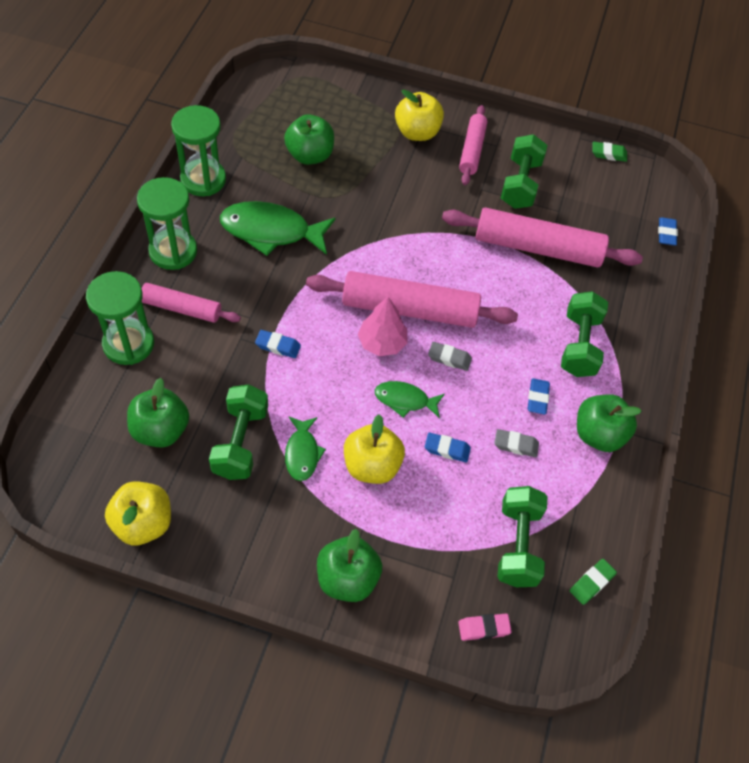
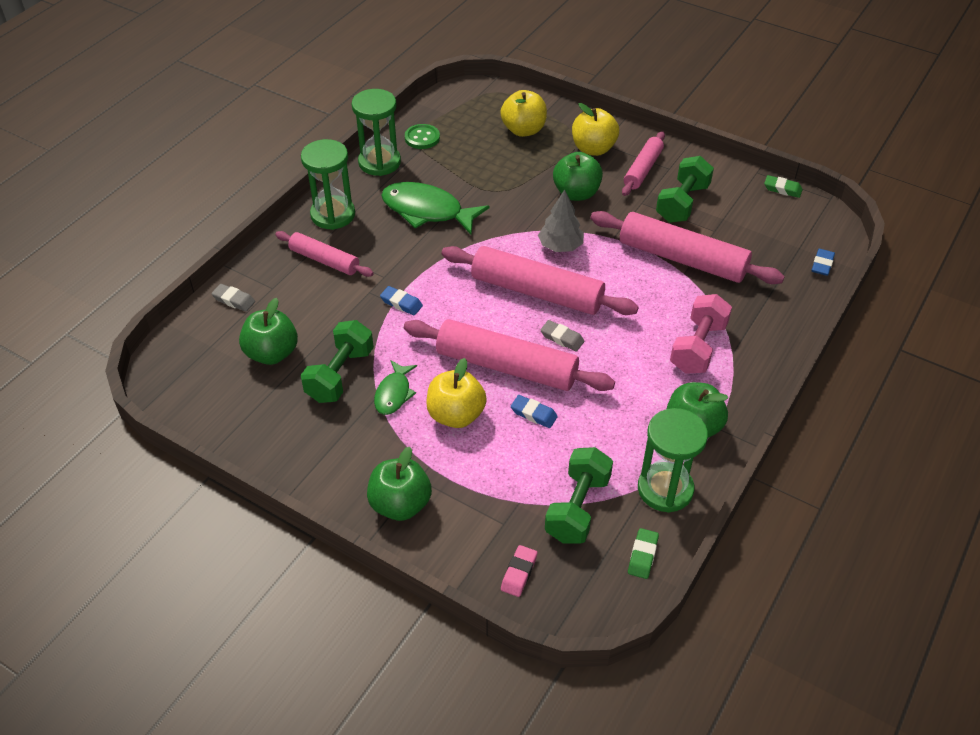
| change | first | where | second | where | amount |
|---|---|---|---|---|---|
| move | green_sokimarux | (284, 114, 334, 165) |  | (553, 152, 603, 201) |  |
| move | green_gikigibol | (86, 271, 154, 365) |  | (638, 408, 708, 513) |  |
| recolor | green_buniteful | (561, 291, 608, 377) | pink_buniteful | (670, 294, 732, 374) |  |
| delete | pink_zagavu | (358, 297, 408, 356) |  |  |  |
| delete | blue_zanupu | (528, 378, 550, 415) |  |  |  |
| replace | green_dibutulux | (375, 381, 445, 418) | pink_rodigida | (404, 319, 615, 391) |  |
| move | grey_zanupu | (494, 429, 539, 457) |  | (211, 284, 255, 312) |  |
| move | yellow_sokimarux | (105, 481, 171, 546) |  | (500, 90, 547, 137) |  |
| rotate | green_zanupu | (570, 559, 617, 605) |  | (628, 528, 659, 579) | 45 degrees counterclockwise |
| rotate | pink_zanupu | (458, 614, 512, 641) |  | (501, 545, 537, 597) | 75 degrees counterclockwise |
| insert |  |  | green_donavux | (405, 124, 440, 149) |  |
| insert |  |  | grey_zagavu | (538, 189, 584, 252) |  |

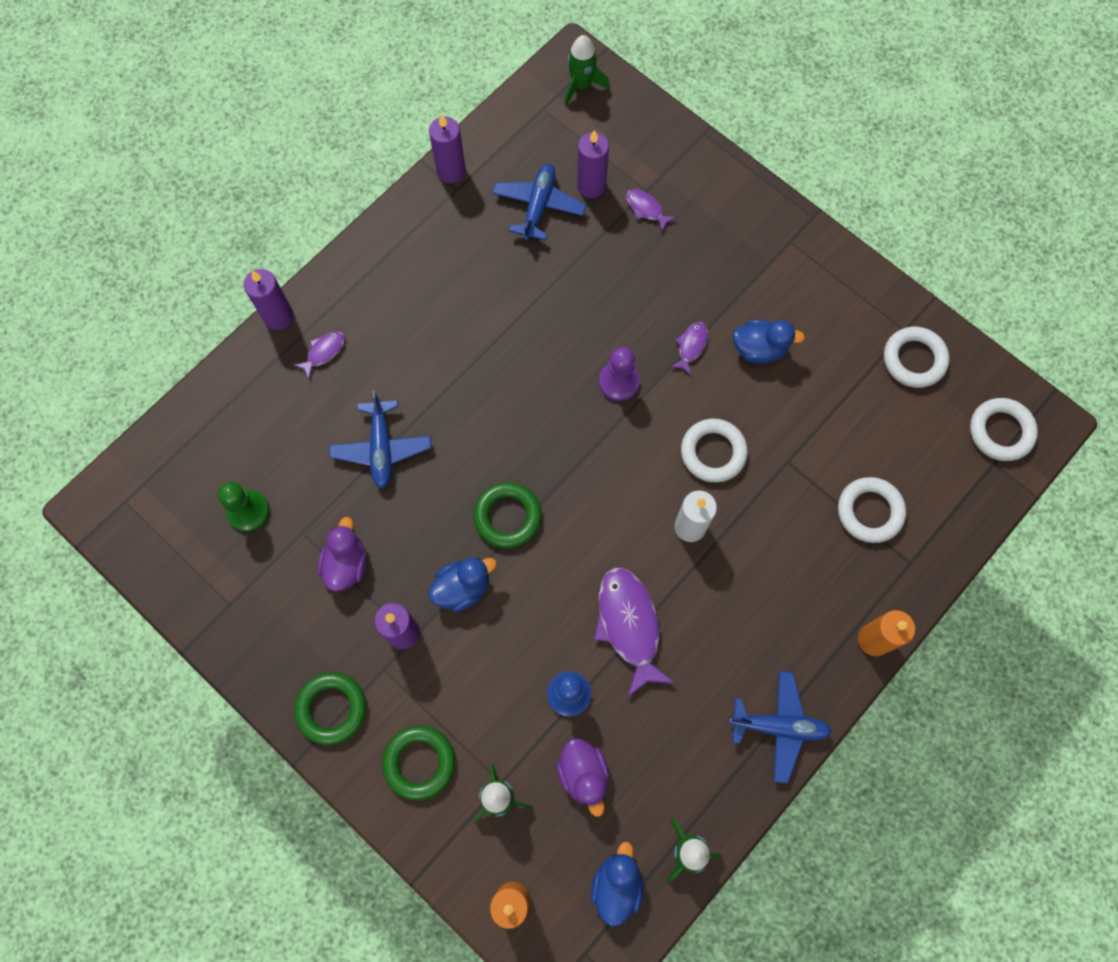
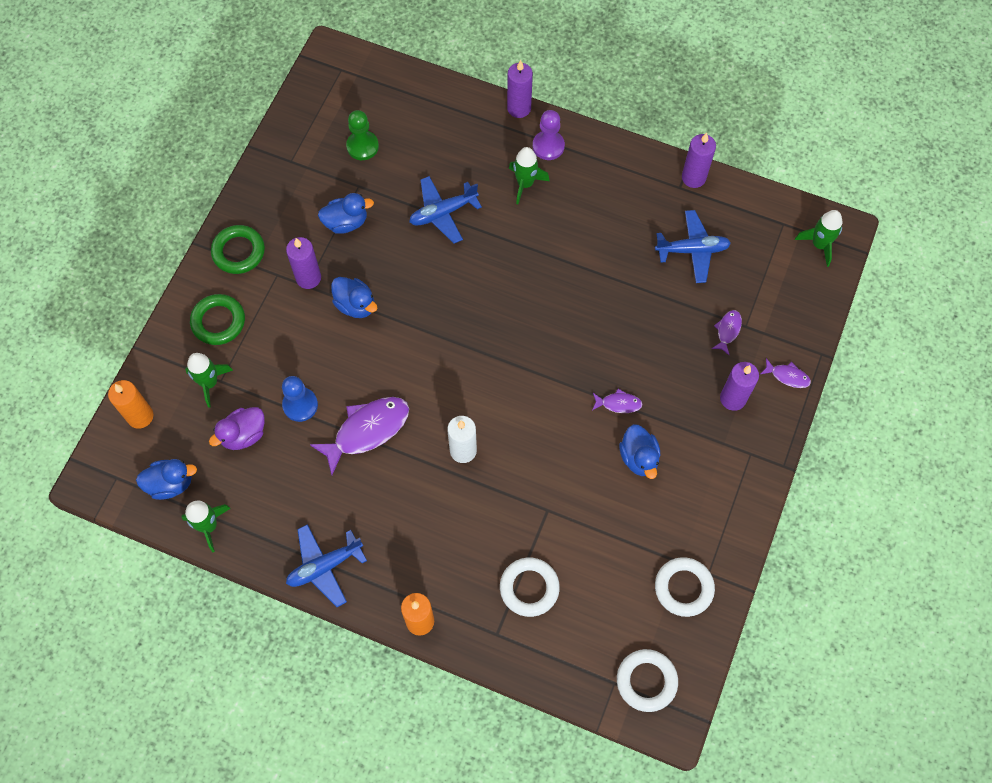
| change | first | where | second | where | amount |
|---|---|---|---|---|---|
| move | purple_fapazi | (577, 130, 609, 198) |  | (720, 362, 759, 411) |  |
| move | purple_dibutulux | (294, 331, 345, 379) |  | (761, 358, 811, 388) |  |
| move | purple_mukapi | (599, 347, 640, 401) |  | (533, 110, 565, 160) |  |
| delete | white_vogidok | (681, 419, 748, 482) |  |  |  |
| delete | green_vogidok | (474, 482, 542, 548) |  |  |  |
| recolor | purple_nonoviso | (317, 517, 367, 591) | blue_nonoviso | (318, 193, 374, 234) |  |
| rotate | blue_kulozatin | (729, 671, 832, 783) |  | (286, 524, 367, 607) | 75 degrees clockwise |
| insert |  |  | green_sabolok | (509, 147, 549, 204) |  |

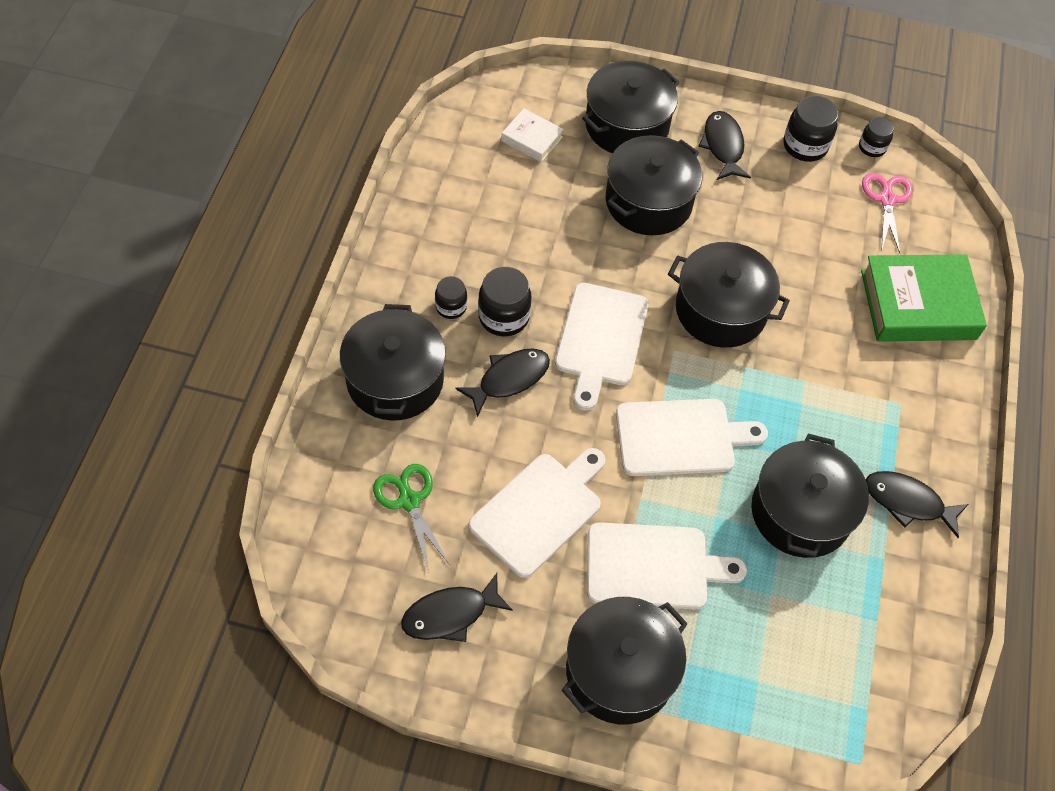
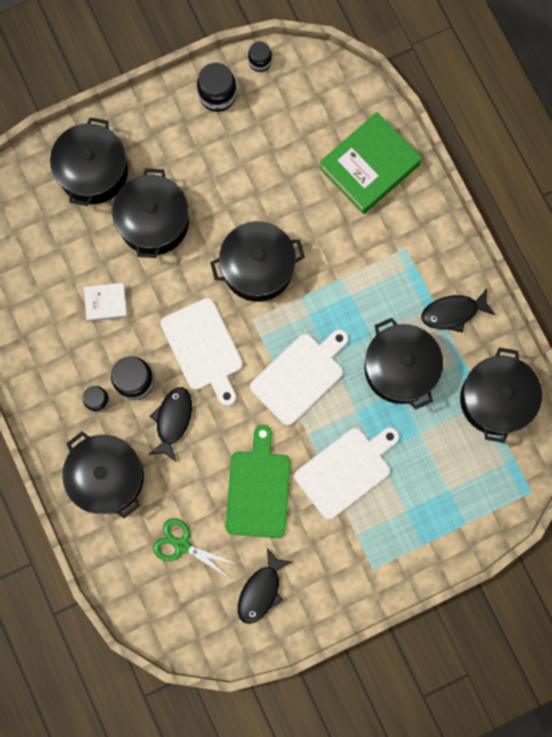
| change | first | where | second | where | amount |
|---|---|---|---|---|---|
| move | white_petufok | (501, 108, 564, 162) |  | (84, 283, 128, 322) |  |
| delete | black_dibutulux | (698, 111, 751, 180) |  |  |  |
| delete | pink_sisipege | (862, 173, 913, 253) |  |  |  |
| recolor | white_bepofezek | (469, 448, 605, 578) | green_bepofezek | (226, 425, 290, 538) |  |
| move | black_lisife | (562, 597, 688, 724) |  | (460, 348, 542, 443) |  |

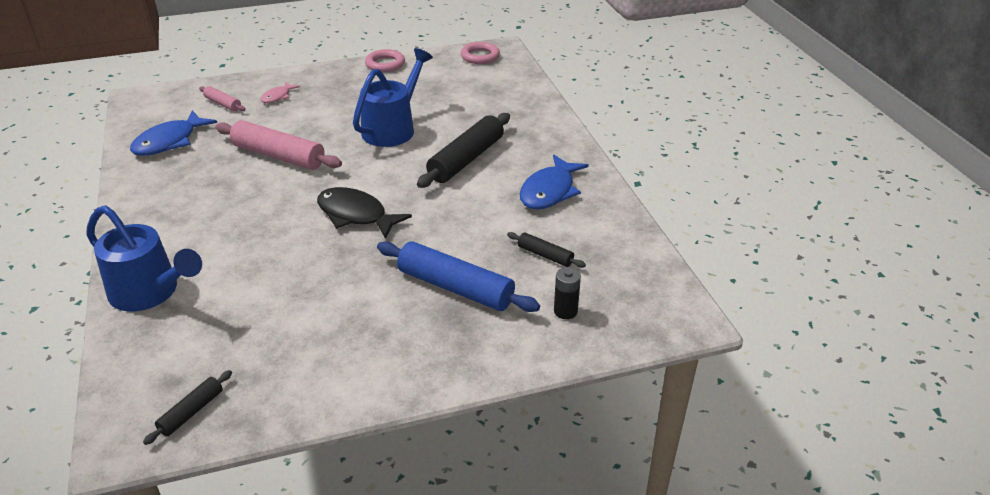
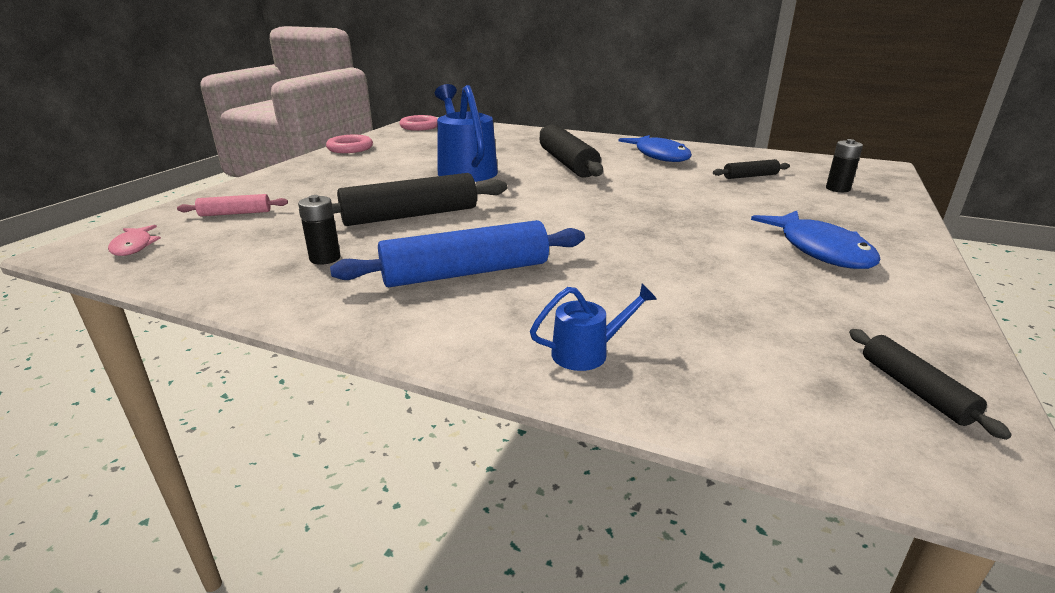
| change | first | where | second | where | amount |
|---|---|---|---|---|---|
| move | pink_dibutulux | (261, 82, 300, 103) |  | (108, 225, 161, 256) |  |
| move | blue_dibutulux | (130, 110, 217, 156) |  | (751, 211, 880, 269) |  |
| recolor | pink_rodigida | (215, 120, 342, 170) | black_rodigida | (299, 173, 507, 226) |  |
| delete | black_dibutulux | (317, 187, 412, 239) |  |  |  |
| resize | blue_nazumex | (87, 205, 202, 311) |  | (530, 284, 657, 371) | x0.48 |
| move | blue_rodigida | (377, 241, 540, 312) |  | (330, 220, 585, 287) |  |
| insert |  |  | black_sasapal | (298, 195, 340, 265) |  |

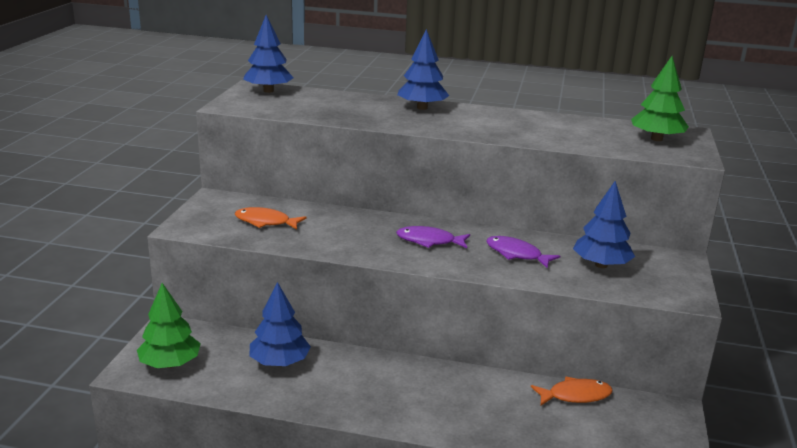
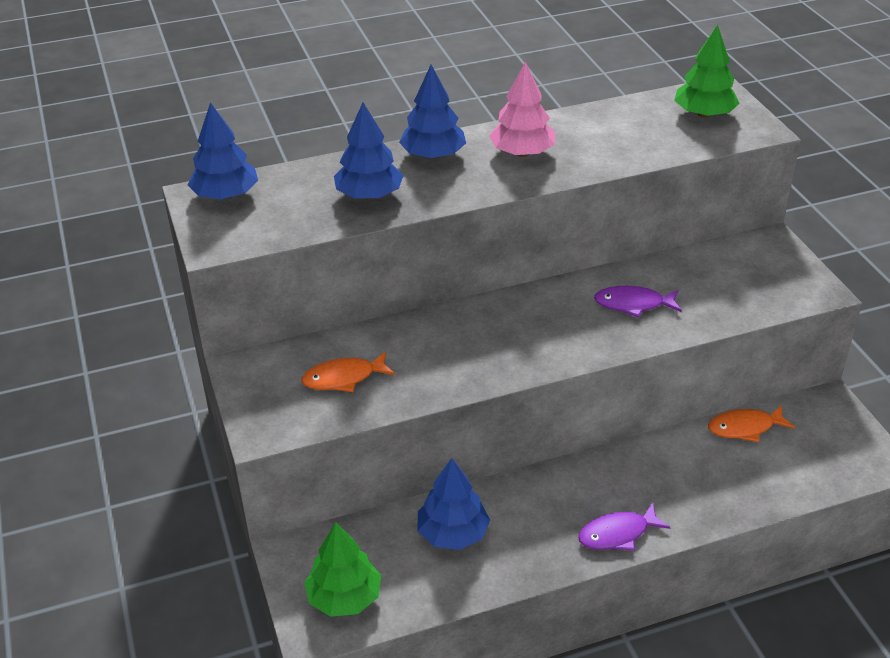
| change | first | where | second | where | amount |
|---|---|---|---|---|---|
| move | blue_zagavu | (573, 181, 635, 268) |  | (334, 103, 404, 200) |  |
| move | purple_dibutulux | (396, 226, 470, 248) |  | (578, 503, 670, 551) |  |
| rotate | orange_dibutulux | (531, 377, 613, 406) |  | (708, 406, 795, 442) | 150 degrees counterclockwise |
| insert |  |  | pink_zagavu | (489, 61, 555, 157) |  |

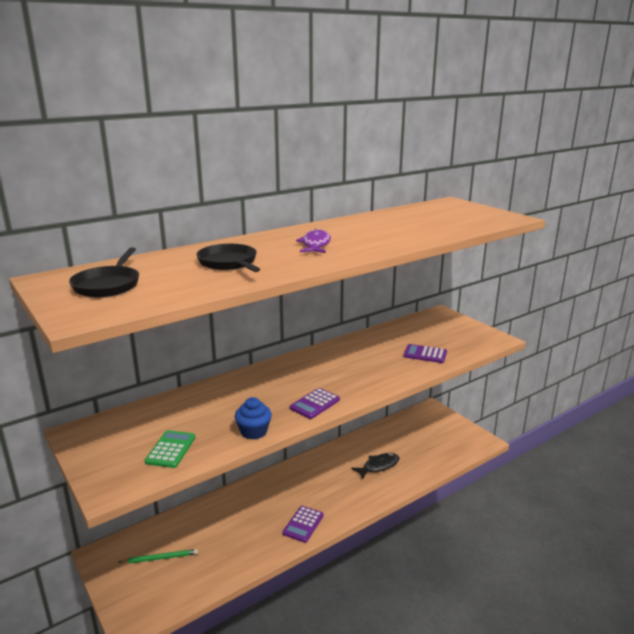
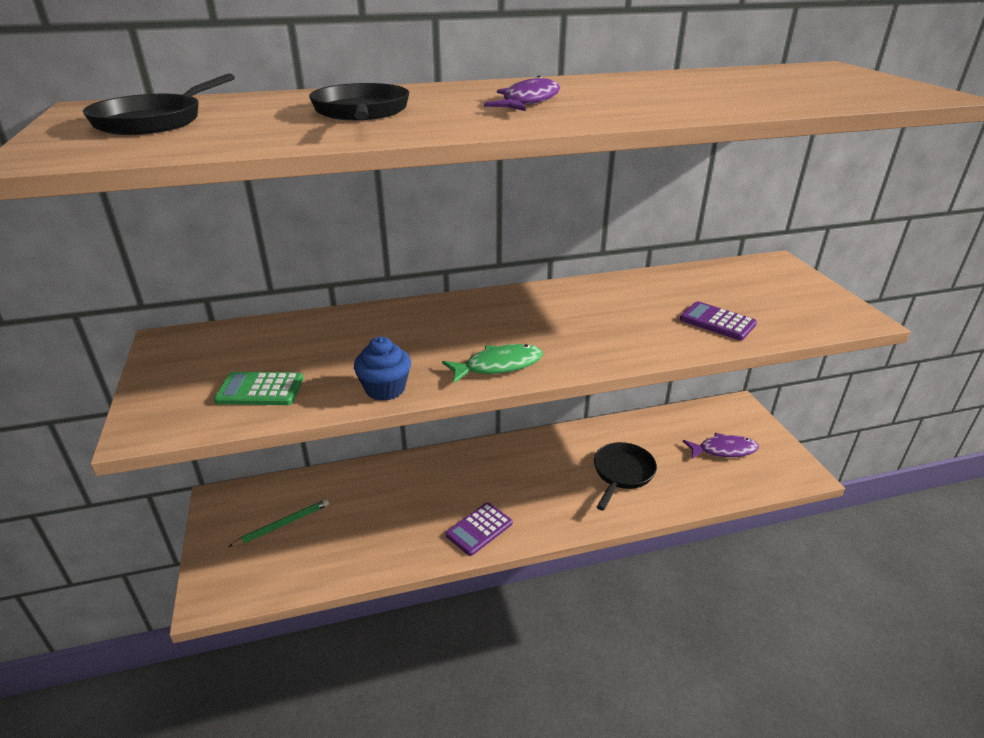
| change | first | where | second | where | amount |
|---|---|---|---|---|---|
| replace | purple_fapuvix | (290, 388, 340, 419) | green_dibutulux | (442, 344, 543, 383) |  |
| rotate | green_fapuvix | (145, 430, 196, 468) |  | (214, 372, 303, 405) | 120 degrees counterclockwise |
| replace | black_dibutulux | (351, 453, 399, 479) | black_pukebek | (594, 442, 657, 511) |  |
| rotate | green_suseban | (119, 549, 198, 564) |  | (228, 499, 329, 547) | 45 degrees counterclockwise |
| insert |  |  | purple_dibutulux | (683, 433, 759, 459) |  |

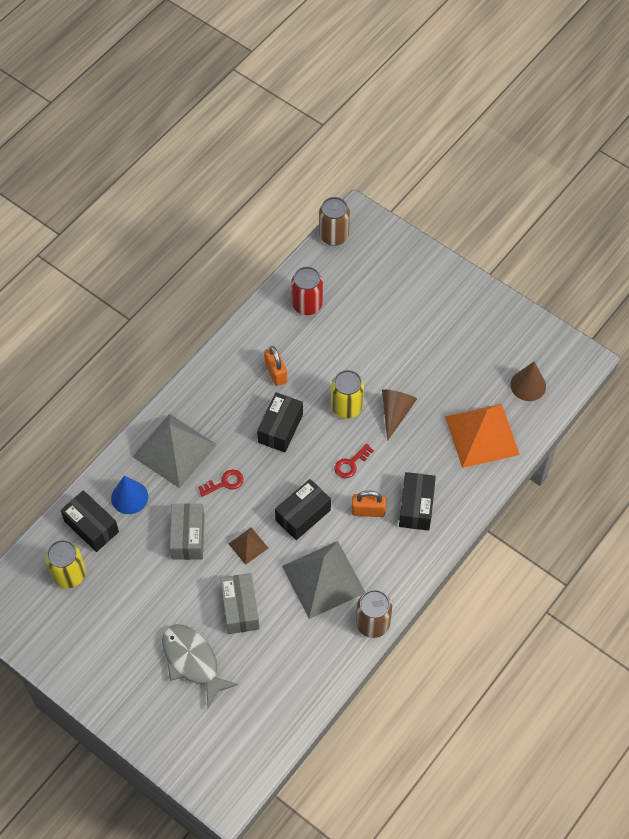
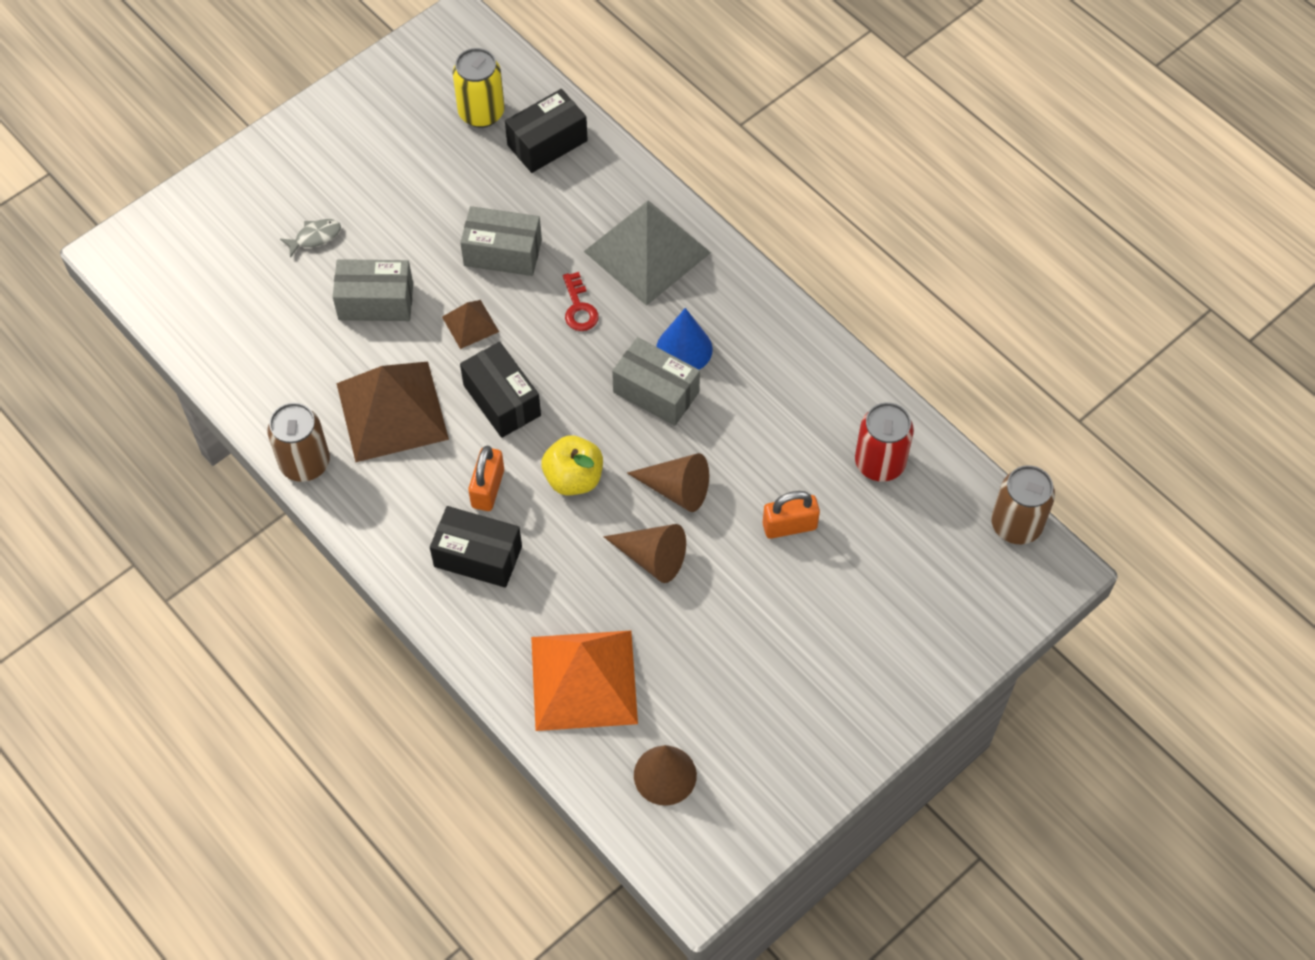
| change | first | where | second | where | amount |
|---|---|---|---|---|---|
| move | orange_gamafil | (264, 346, 287, 386) |  | (763, 491, 820, 539) |  |
| replace | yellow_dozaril | (331, 370, 364, 419) | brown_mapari | (627, 453, 709, 512) |  |
| recolor | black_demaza | (257, 392, 303, 452) | grey_demaza | (612, 337, 700, 426) |  |
| replace | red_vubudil | (334, 443, 374, 478) | yellow_sokimarux | (541, 435, 603, 495) |  |
| move | blue_mapari | (111, 476, 148, 514) |  | (656, 308, 713, 370) |  |
| recolor | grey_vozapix | (282, 541, 366, 619) | brown_vozapix | (336, 362, 449, 462) |  |
| resize | grey_dibutulux | (162, 624, 239, 707) |  | (280, 219, 341, 258) | x0.47 |

